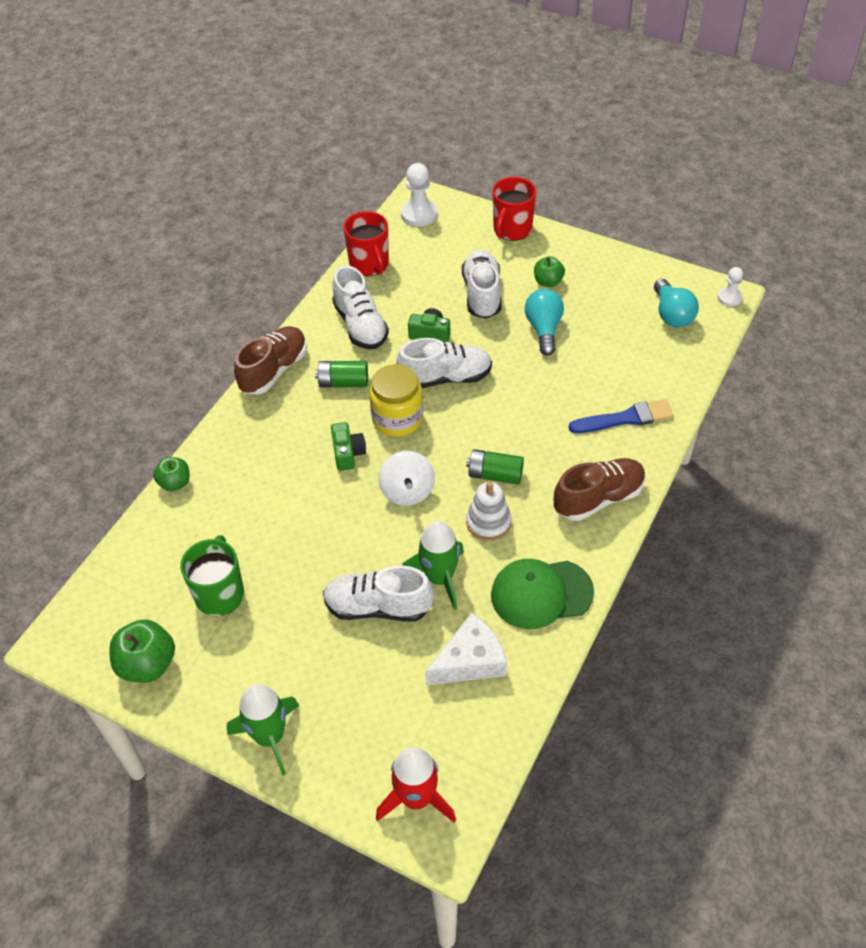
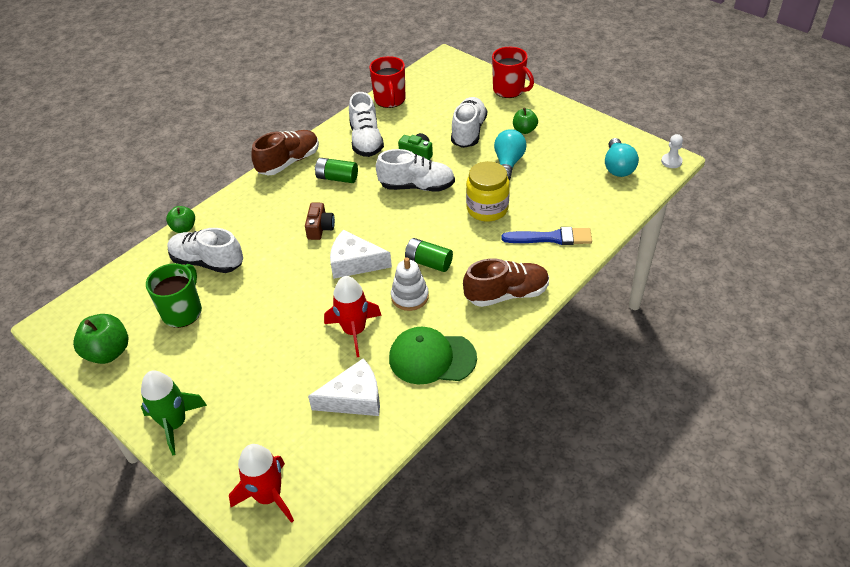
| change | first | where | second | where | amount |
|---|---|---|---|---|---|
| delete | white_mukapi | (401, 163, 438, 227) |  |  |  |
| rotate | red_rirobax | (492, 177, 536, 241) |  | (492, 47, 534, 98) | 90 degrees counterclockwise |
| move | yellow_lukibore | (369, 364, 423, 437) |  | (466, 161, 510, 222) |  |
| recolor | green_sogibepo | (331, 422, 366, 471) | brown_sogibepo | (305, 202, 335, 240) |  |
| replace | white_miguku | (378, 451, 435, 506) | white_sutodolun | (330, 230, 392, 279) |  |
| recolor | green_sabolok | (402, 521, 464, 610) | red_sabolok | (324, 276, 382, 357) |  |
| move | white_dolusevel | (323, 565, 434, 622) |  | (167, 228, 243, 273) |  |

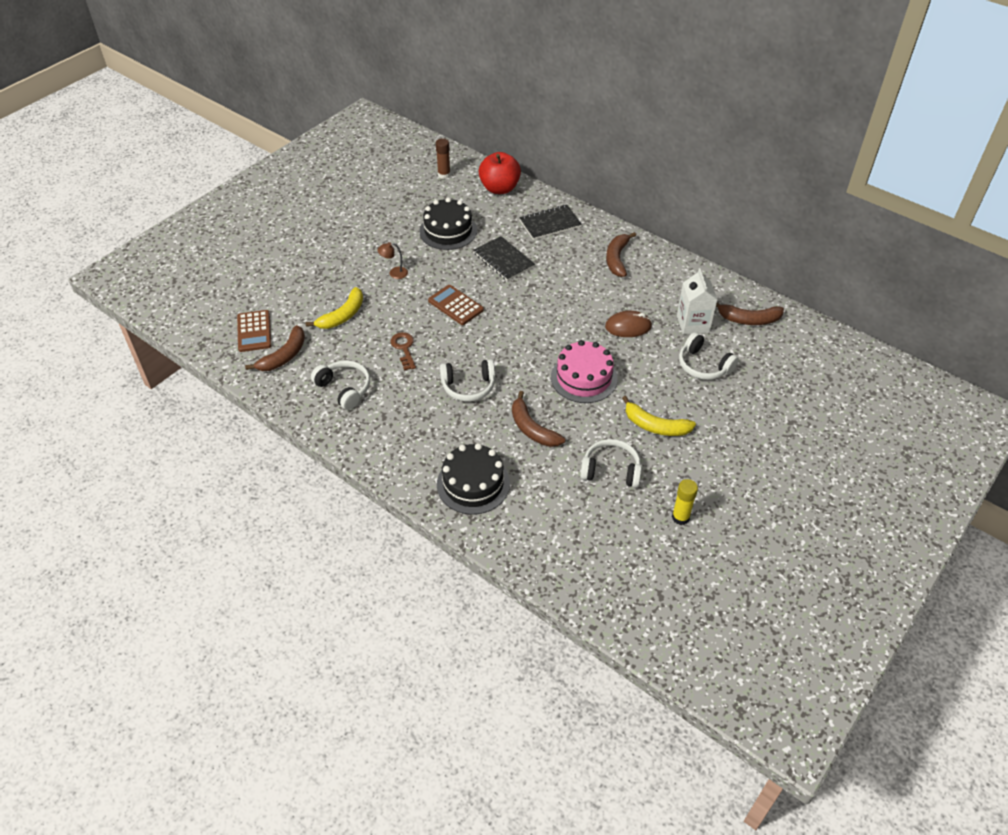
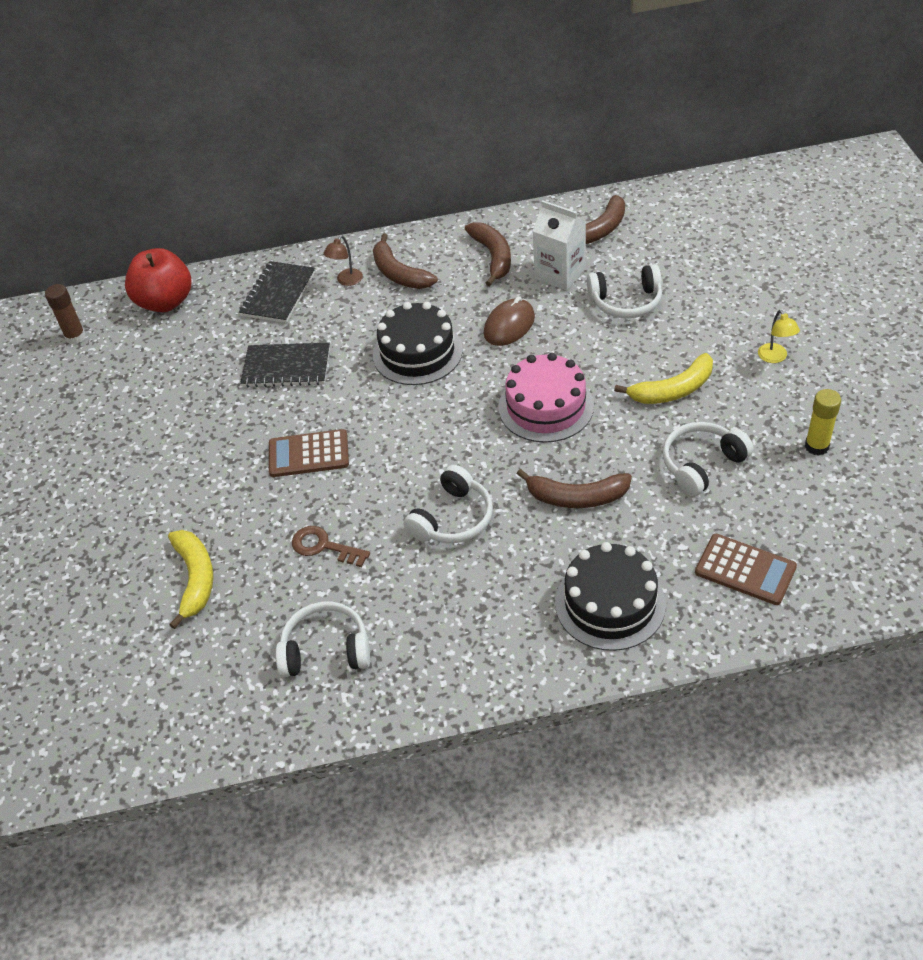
| change | first | where | second | where | amount |
|---|---|---|---|---|---|
| move | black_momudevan | (419, 198, 477, 250) |  | (373, 302, 463, 385) |  |
| move | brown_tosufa | (377, 242, 408, 279) |  | (323, 236, 363, 286) |  |
| move | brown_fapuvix | (237, 310, 272, 352) |  | (695, 534, 797, 605) |  |
| move | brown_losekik | (245, 325, 305, 371) |  | (465, 222, 511, 286) |  |
| insert |  |  | yellow_tosufa | (758, 310, 800, 363) |  |

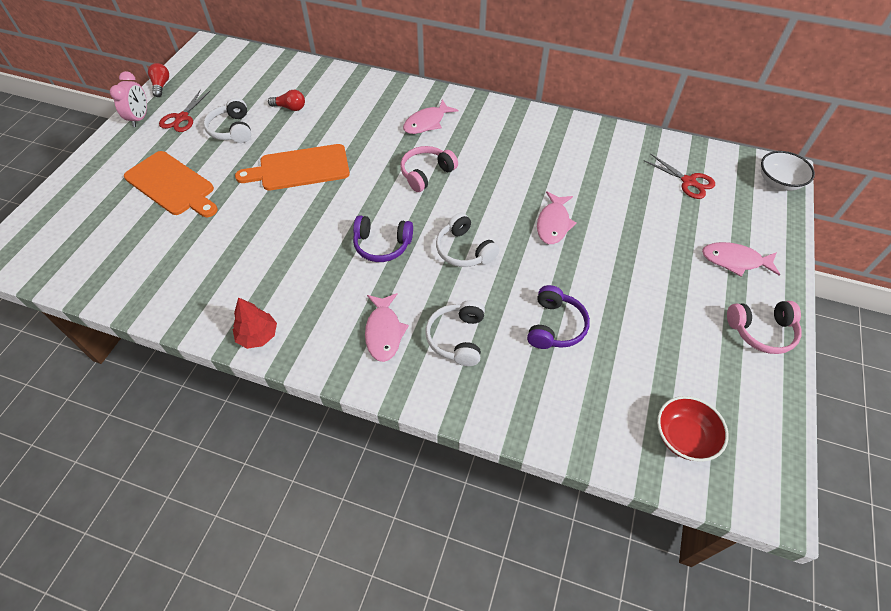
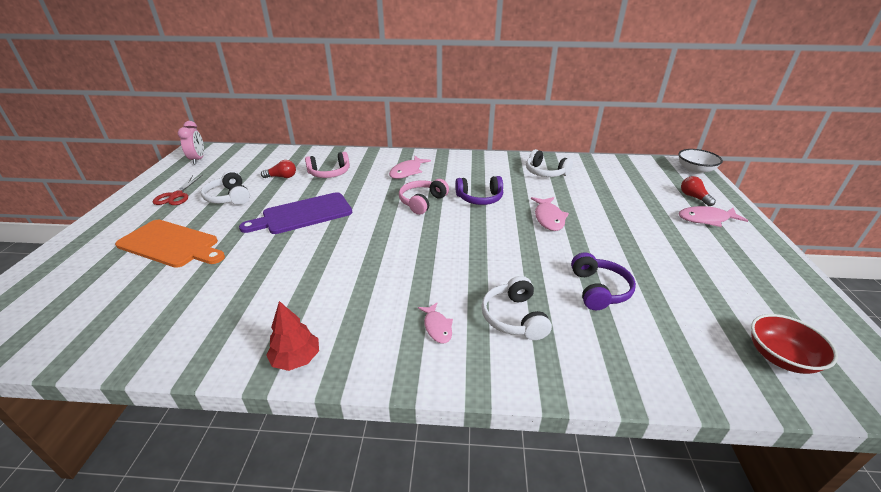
| change | first | where | second | where | amount |
|---|---|---|---|---|---|
| move | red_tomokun | (148, 63, 169, 97) |  | (681, 176, 716, 206) |  |
| move | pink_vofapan | (110, 71, 147, 127) |  | (178, 121, 204, 164) |  |
| recolor | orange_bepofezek | (235, 144, 350, 191) | purple_bepofezek | (239, 192, 352, 234) |  |
| delete | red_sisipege | (643, 153, 715, 199) |  |  |  |
| move | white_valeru | (436, 213, 499, 267) |  | (526, 149, 573, 177) |  |
| move | purple_valeru | (353, 215, 413, 262) |  | (455, 176, 503, 205) |  |
| resize | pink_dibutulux | (365, 293, 409, 362) |  | (418, 302, 453, 343) | x0.64 |
| move | pink_valeru | (727, 301, 802, 354) |  | (305, 152, 350, 178) |  |

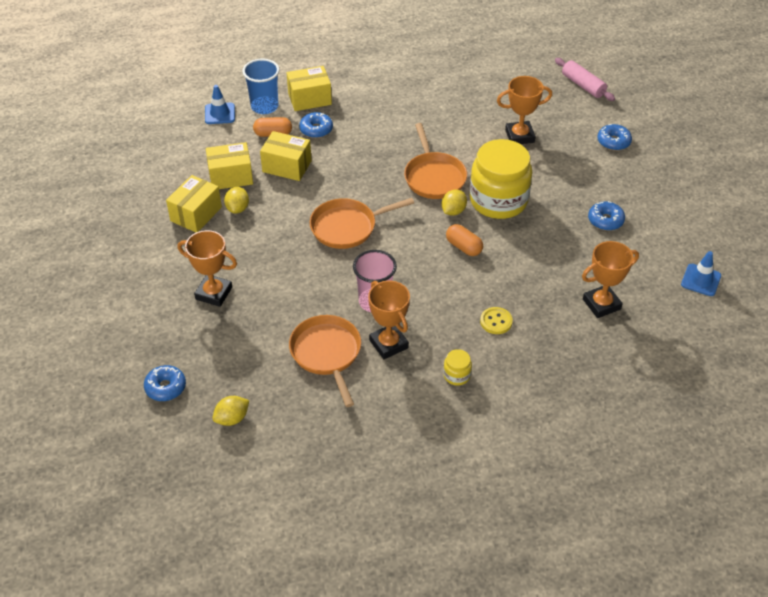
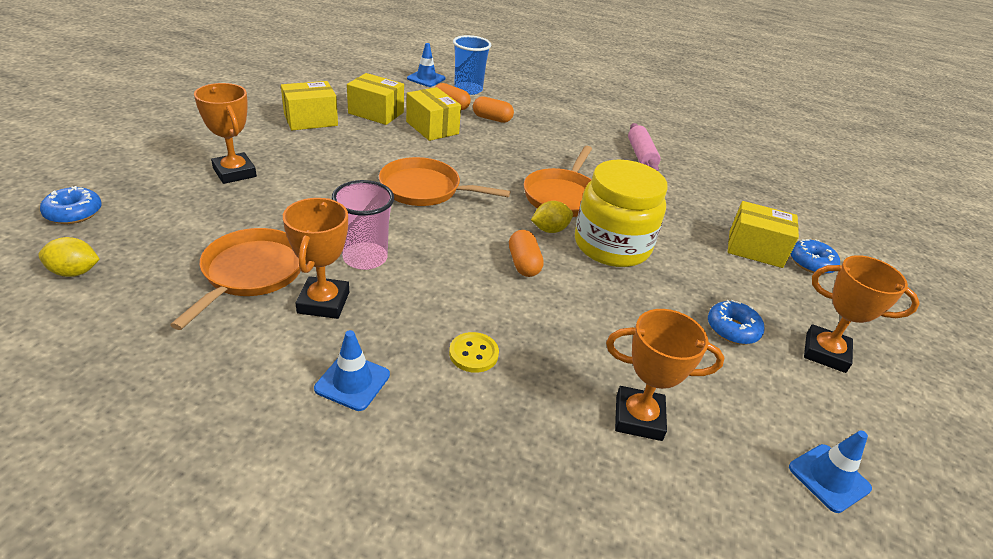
| change | first | where | second | where | amount |
|---|---|---|---|---|---|
| move | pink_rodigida | (555, 58, 615, 101) |  | (628, 123, 661, 171) |  |
| move | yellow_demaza | (287, 66, 332, 111) |  | (728, 201, 799, 268) |  |
| move | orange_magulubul | (497, 76, 552, 144) |  | (804, 255, 920, 373) |  |
| replace | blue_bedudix | (299, 112, 333, 138) | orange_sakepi | (473, 96, 514, 123) |  |
| delete | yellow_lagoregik | (224, 187, 249, 214) |  |  |  |
| replace | yellow_lukibore | (443, 349, 472, 386) | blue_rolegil | (314, 330, 390, 411) |  |

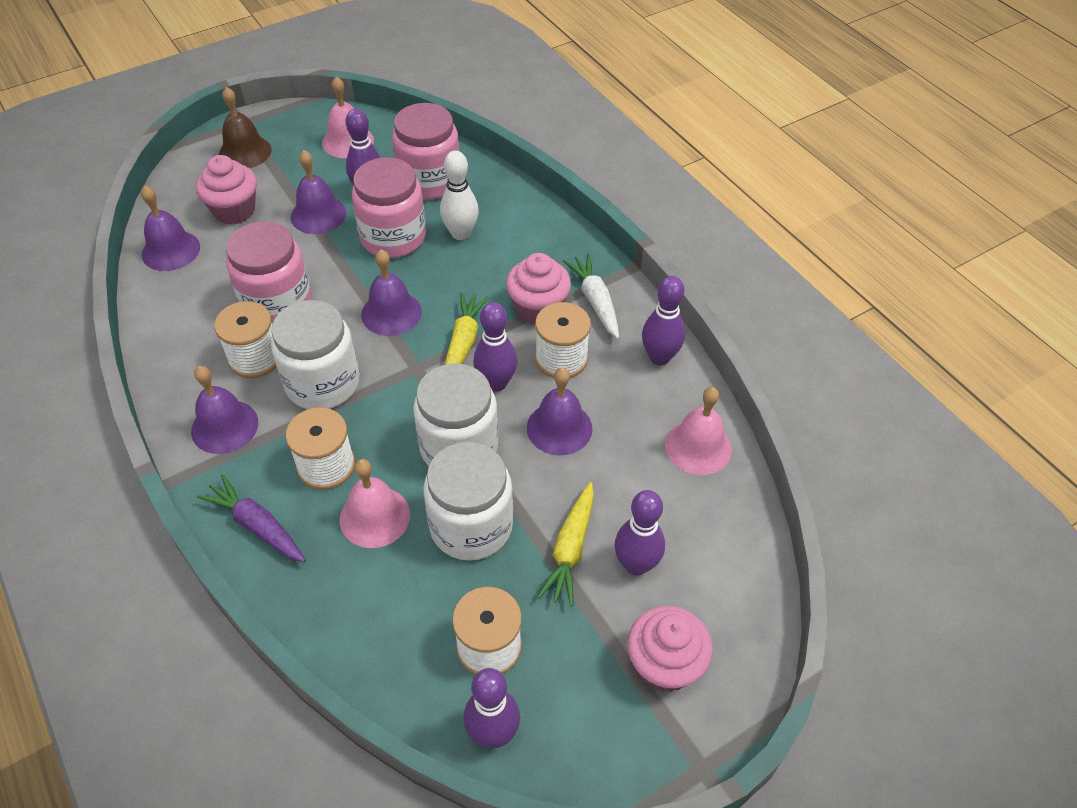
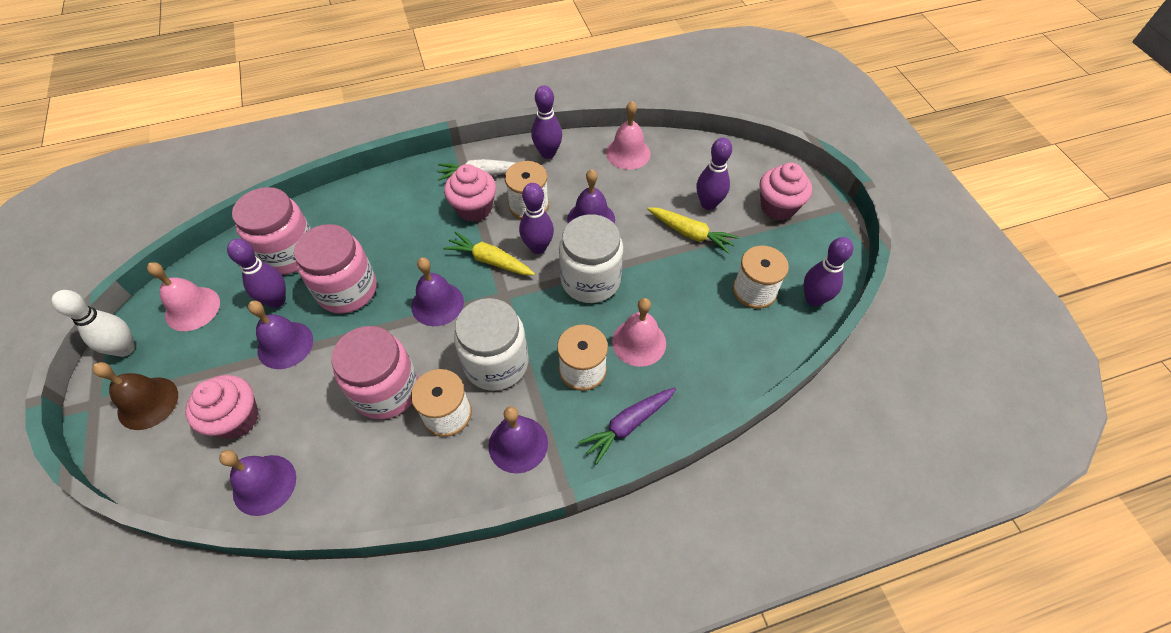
| change | first | where | second | where | amount |
|---|---|---|---|---|---|
| move | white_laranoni | (440, 151, 479, 240) |  | (52, 290, 135, 357) |  |
| delete | white_lukibore | (423, 442, 513, 561) |  |  |  |

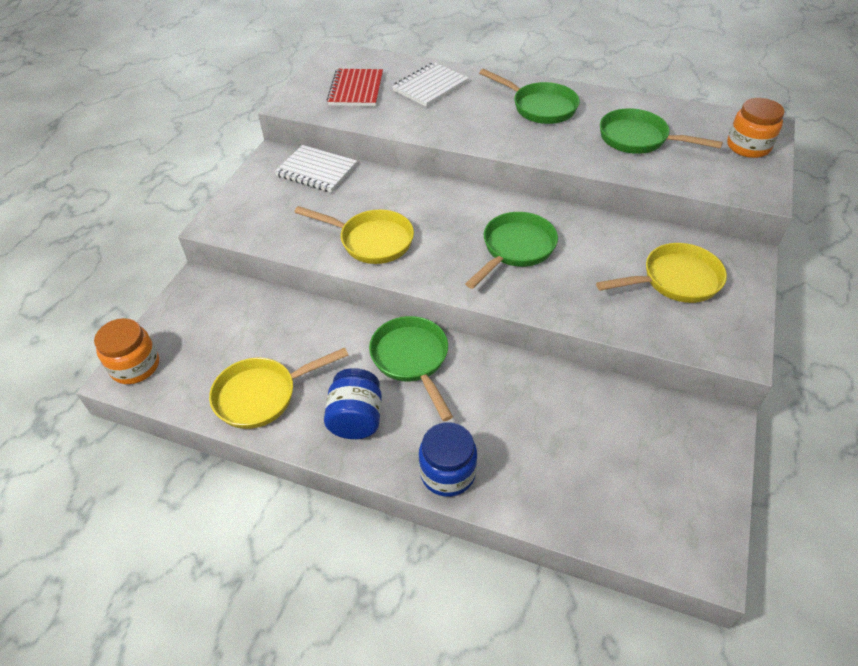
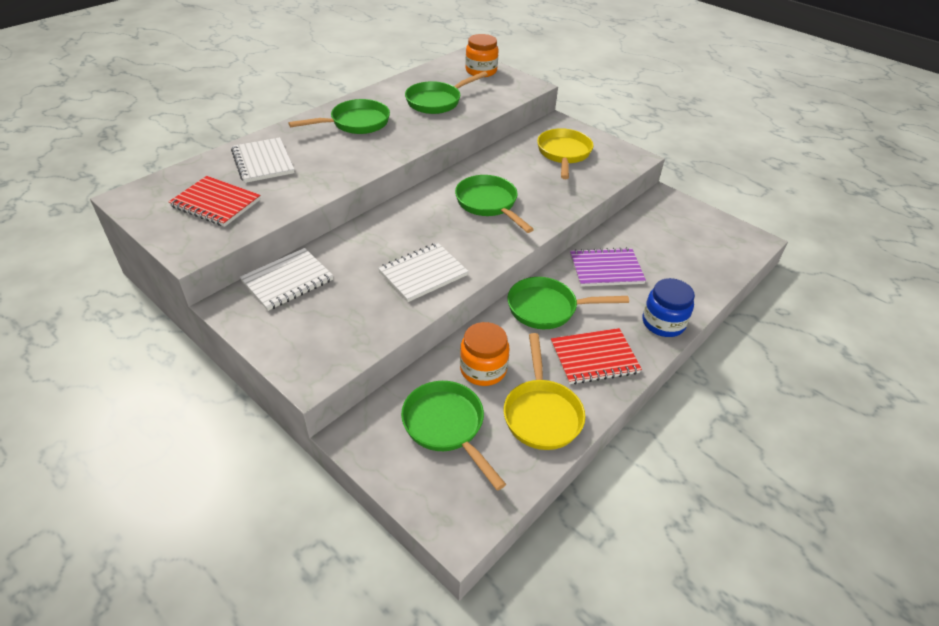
| change | first | where | second | where | amount |
|---|---|---|---|---|---|
| replace | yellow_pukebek | (294, 206, 414, 264) | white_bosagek | (378, 243, 469, 302) |  |
| move | orange_lukibore | (94, 318, 159, 384) |  | (460, 322, 509, 386) |  |
| replace | blue_lukibore | (324, 368, 382, 439) | red_bosagek | (551, 328, 642, 385) |  |
| insert |  |  | purple_bosagek | (570, 247, 646, 287) |  |
| insert |  |  | green_pukebek | (401, 381, 506, 491) |  |

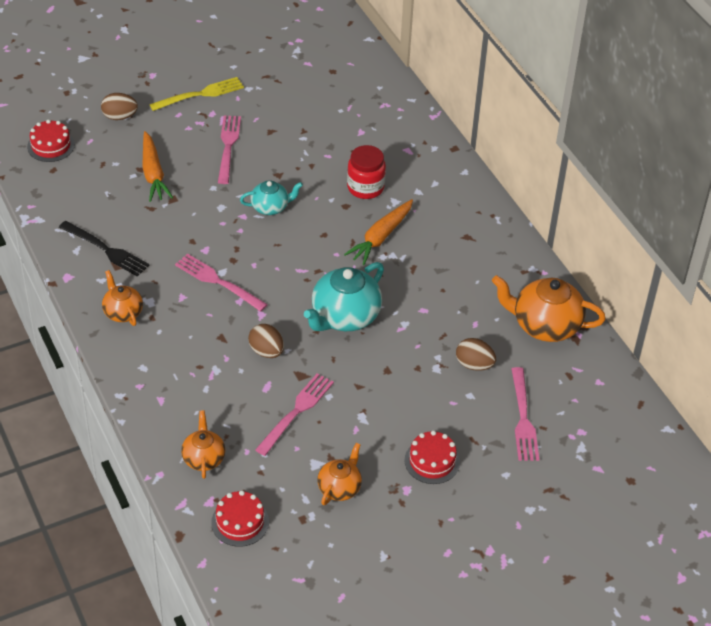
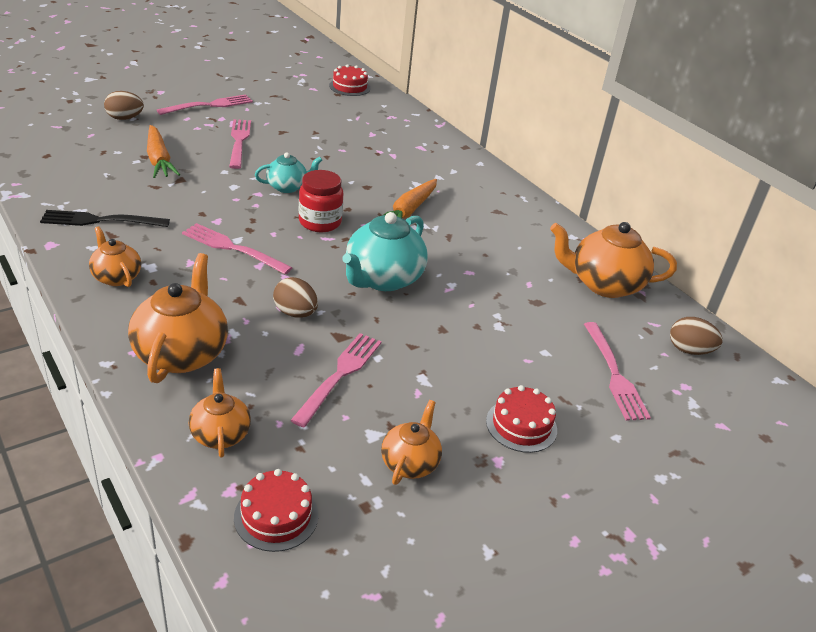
| change | first | where | second | where | amount |
|---|---|---|---|---|---|
| recolor | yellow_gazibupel | (149, 77, 244, 111) | pink_gazibupel | (157, 94, 253, 115) |  |
| move | red_momudevan | (27, 120, 75, 162) |  | (329, 64, 371, 96) |  |
| move | red_lukibore | (347, 145, 386, 199) |  | (299, 170, 344, 232) |  |
| rotate | black_gazibupel | (59, 221, 150, 277) |  | (40, 210, 170, 227) | 150 degrees clockwise |
| move | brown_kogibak | (456, 338, 496, 371) |  | (670, 317, 723, 355) |  |
| insert |  |  | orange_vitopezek | (128, 253, 228, 383) |  |

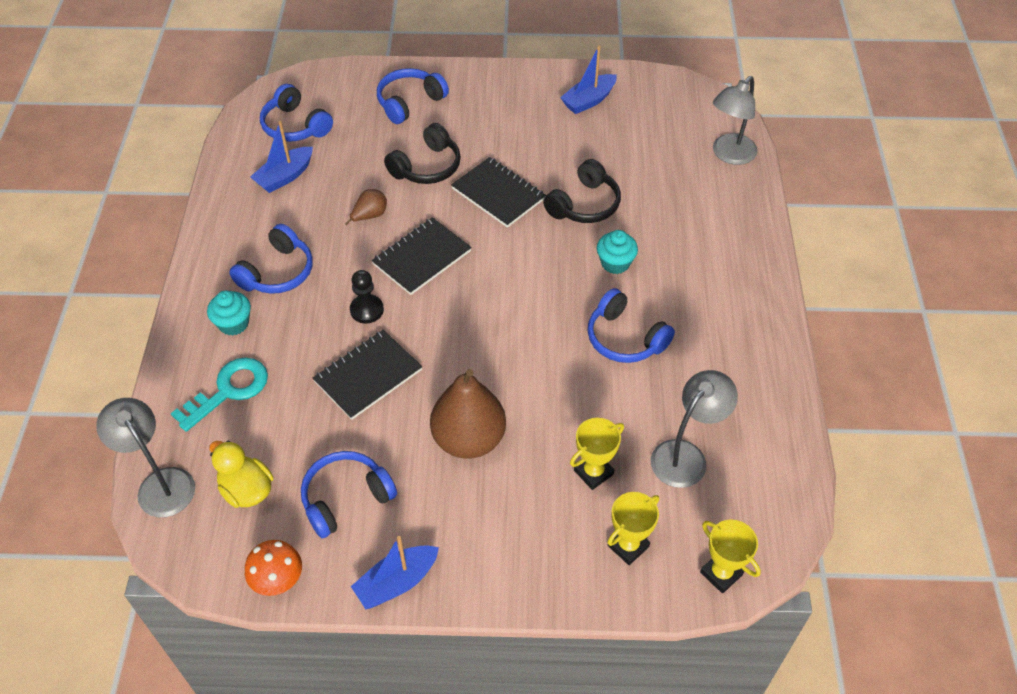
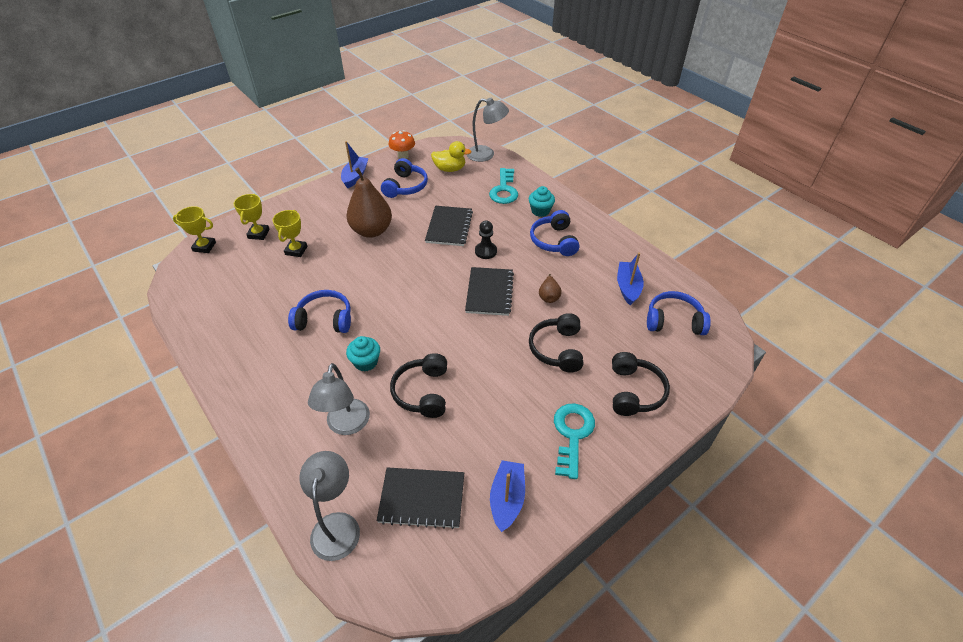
| change | first | where | second | where | amount |
|---|---|---|---|---|---|
| recolor | blue_valeru | (377, 68, 449, 124) | black_valeru | (612, 352, 670, 416) |  |
| move | black_bosagek | (451, 157, 546, 228) |  | (377, 467, 464, 529) |  |
| move | grey_tosufa | (651, 370, 738, 488) |  | (308, 363, 370, 435) |  |
| insert |  |  | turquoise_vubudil | (554, 403, 595, 479) |  |

